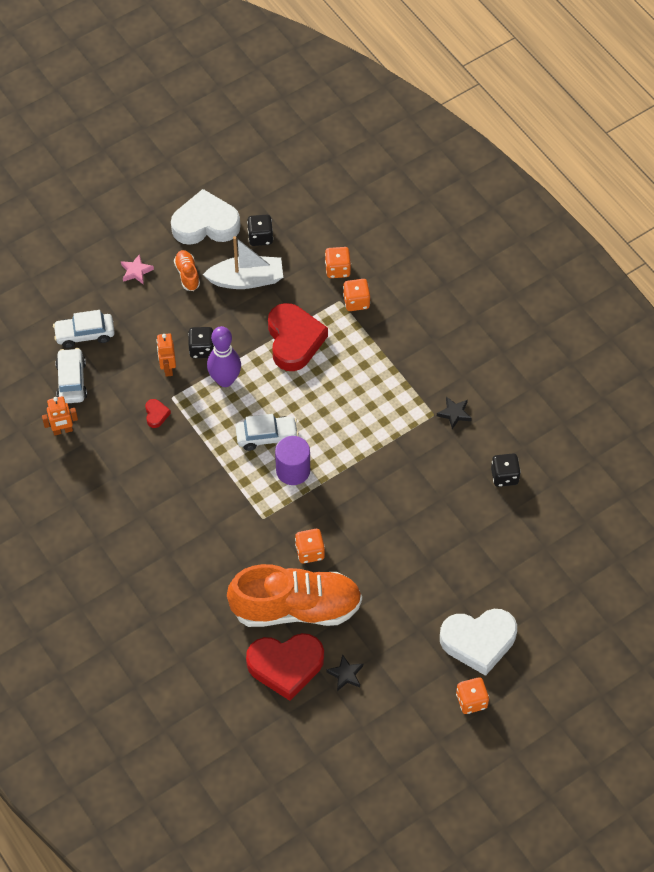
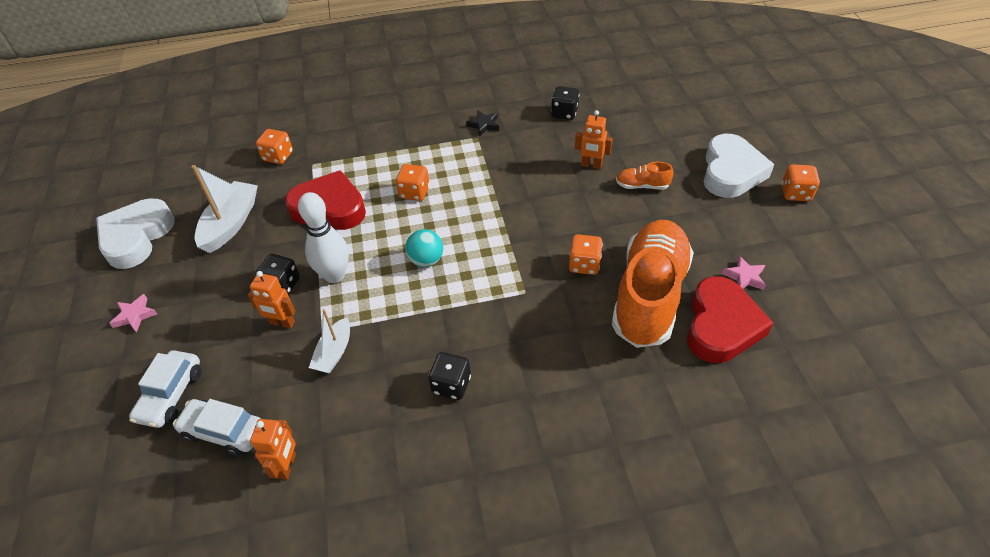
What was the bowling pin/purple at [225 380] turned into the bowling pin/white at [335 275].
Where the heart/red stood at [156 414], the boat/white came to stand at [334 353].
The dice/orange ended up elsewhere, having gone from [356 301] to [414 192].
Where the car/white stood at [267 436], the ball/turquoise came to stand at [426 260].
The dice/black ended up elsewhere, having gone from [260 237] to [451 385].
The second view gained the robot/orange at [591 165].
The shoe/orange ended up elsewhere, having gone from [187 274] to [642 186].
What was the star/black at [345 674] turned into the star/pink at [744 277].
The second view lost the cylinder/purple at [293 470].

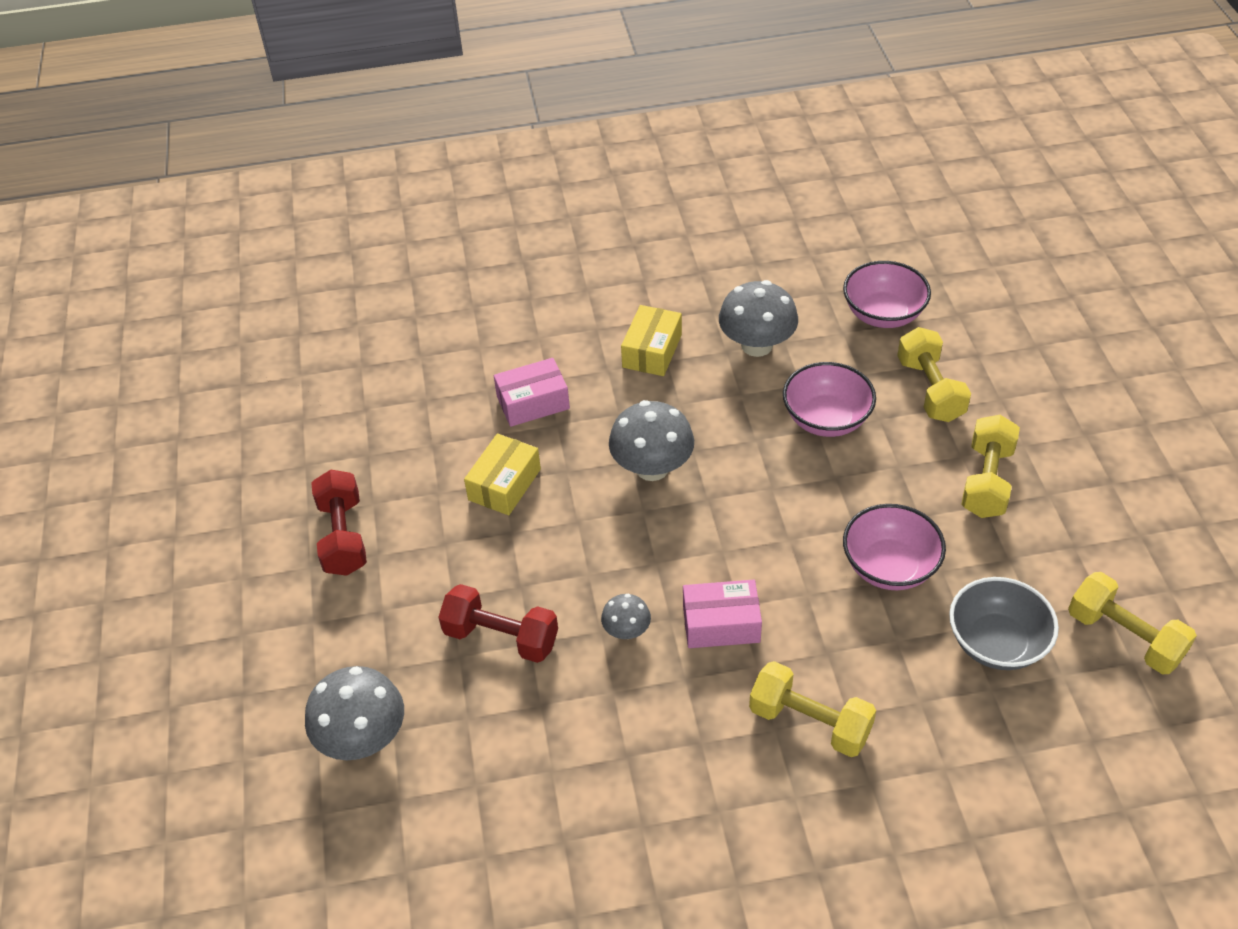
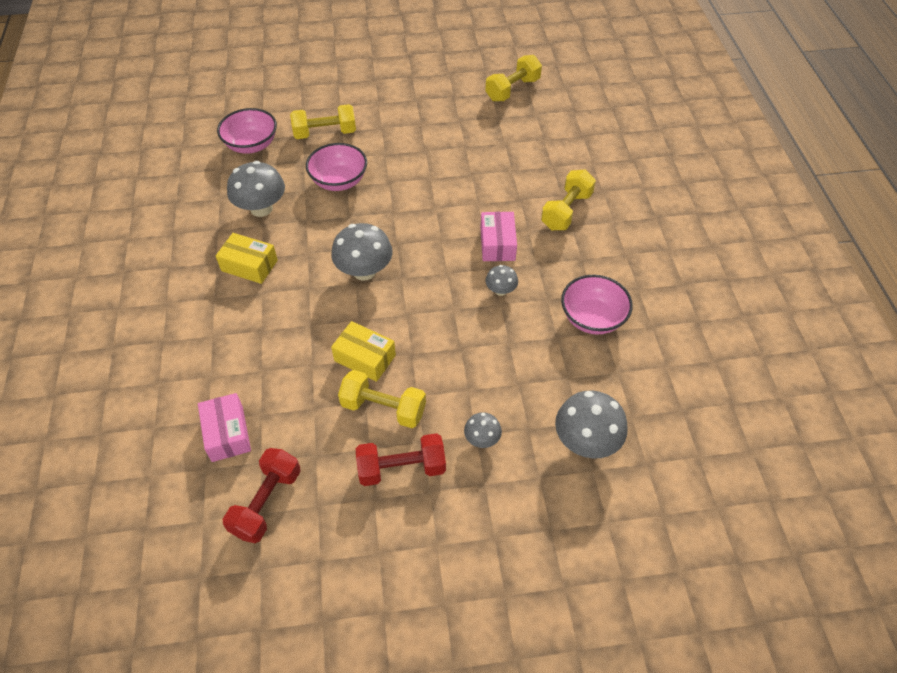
The box/pink ended up elsewhere, having gone from [533 403] to [227 433].
The dumbbell/red ended up elsewhere, having gone from [501 637] to [266 502].
The dumbbell/yellow ended up elsewhere, having gone from [986 481] to [383 408].
The second view gained the mushroom/grey at [482 439].
The bowl/pink ended up elsewhere, having gone from [889 566] to [592 318].
The second view lost the bowl/grey at [996 643].

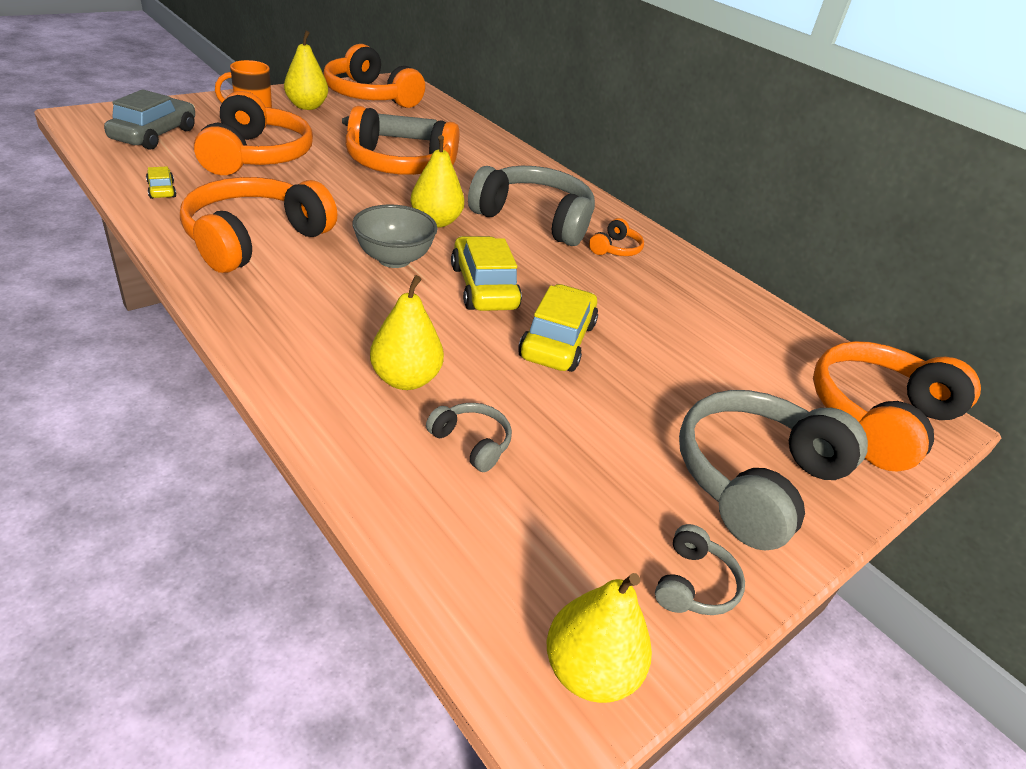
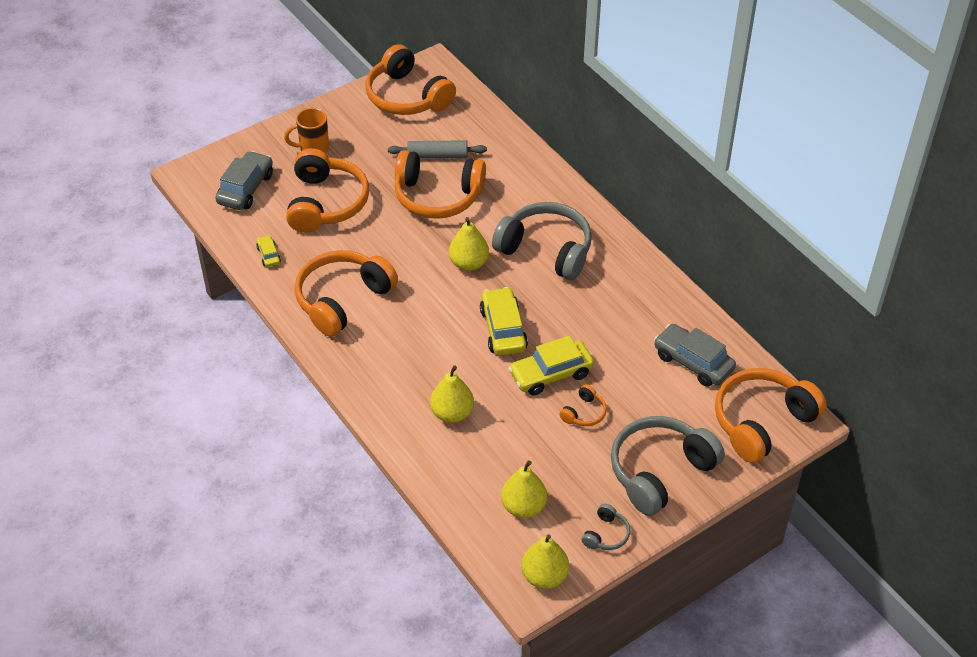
The pear/yellow ended up elsewhere, having gone from [307 106] to [523 507].
The car/yellow at [557 341] ended up facing another way, 135 degrees counterclockwise from before.
The headphones/orange ended up elsewhere, having gone from [615 249] to [584 413].
The second view gained the car/grey at [693 362].
The second view lost the bowl/grey at [394 259].
The second view lost the headphones/grey at [471 443].

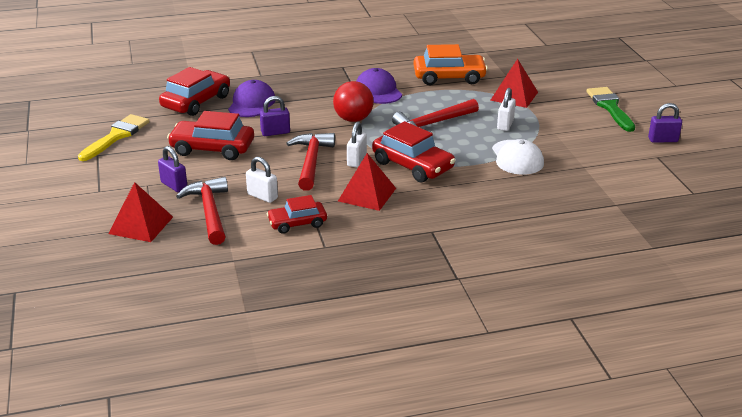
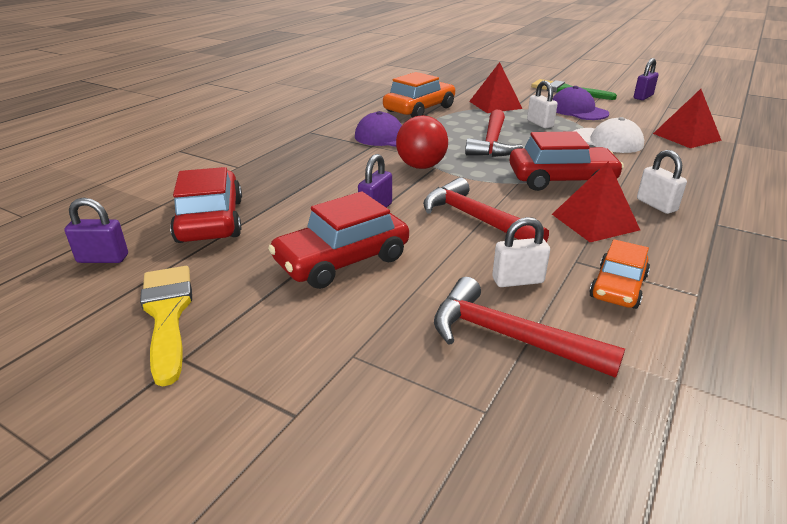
The padlock/purple ended up elsewhere, having gone from [174 185] to [103 258].
The cap/purple ended up elsewhere, having gone from [252 103] to [578 110].
What was the car/red at [297 223] turned into the car/orange at [618 287].
The padlock/white ended up elsewhere, having gone from [357 160] to [656 205].
The pyramid/red ended up elsewhere, having gone from [141 225] to [686 137].

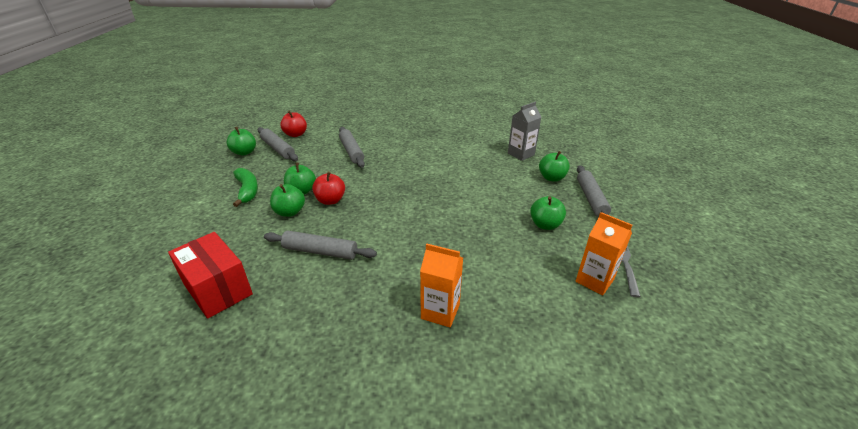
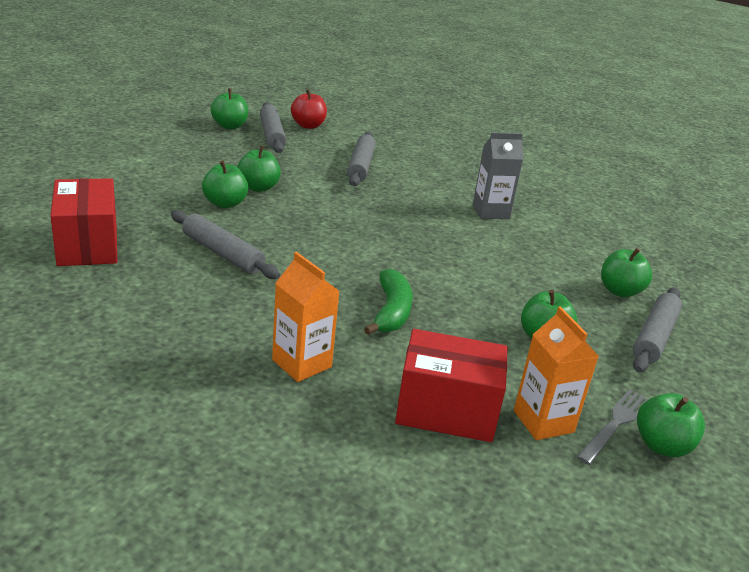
The banana/green ended up elsewhere, having gone from [247 190] to [391 312].
The second view gained the box/red at [446 411].
The carton/grey ended up elsewhere, having gone from [521 154] to [491 212].
The second view gained the apple/green at [662 445].
The second view lost the apple/red at [330 200].

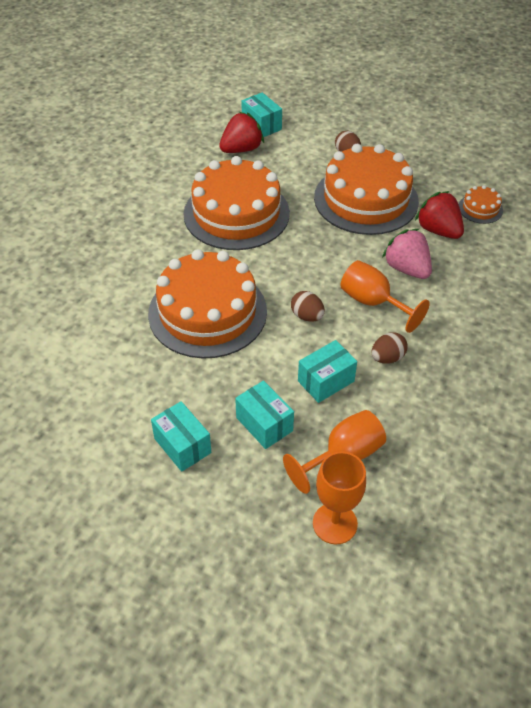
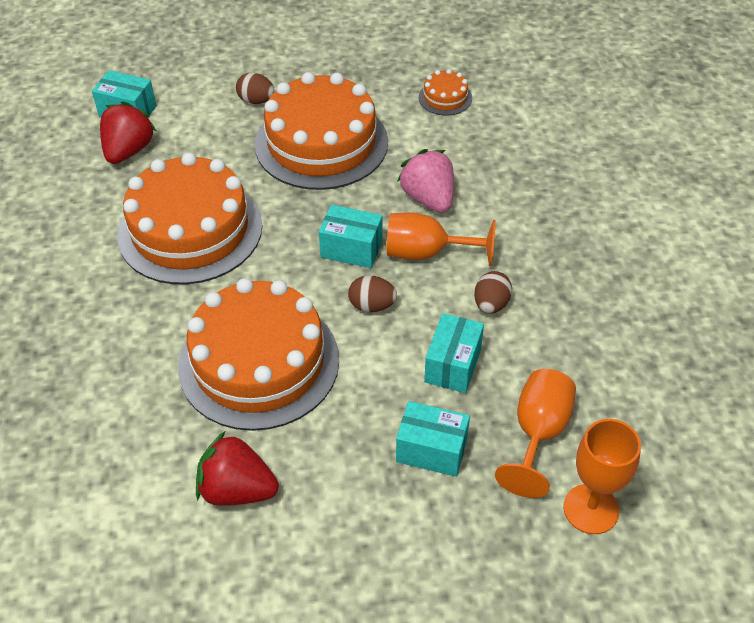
The strawberry/red ended up elsewhere, having gone from [438 230] to [237 490].
The box/turquoise ended up elsewhere, having gone from [182 445] to [351 249].
The strawberry/pink at [407 269] ended up facing another way, 45 degrees clockwise from before.

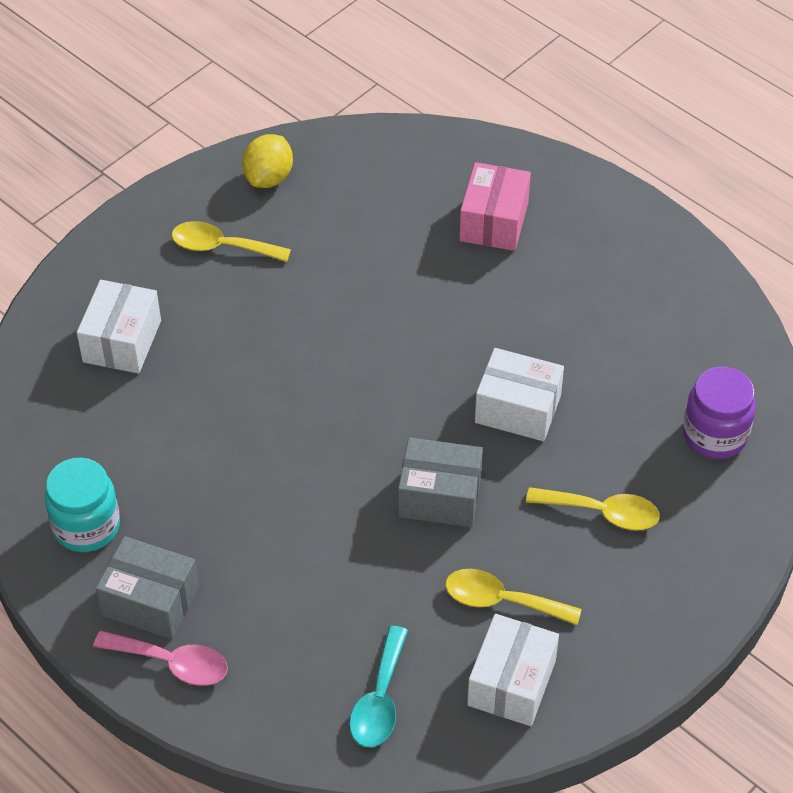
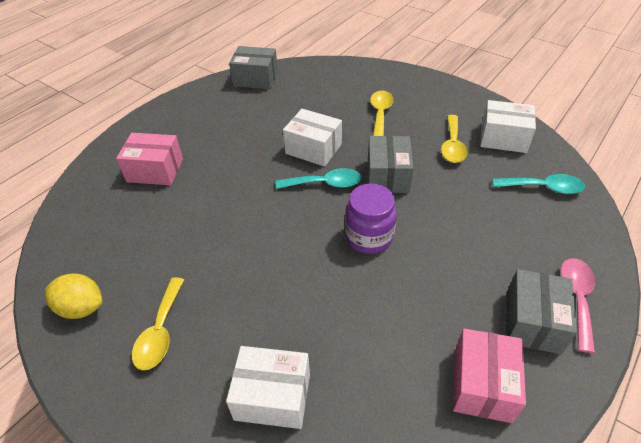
The second view gained the box/grey at [255 79].
The second view gained the spoon/turquoise at [325 184].
The box/white at [518 409] ended up facing another way, 75 degrees counterclockwise from before.
The jar/purple ended up elsewhere, having gone from [714 435] to [369 237].
Where the jar/turquoise stood at [86 526], the box/pink came to stand at [482 385].

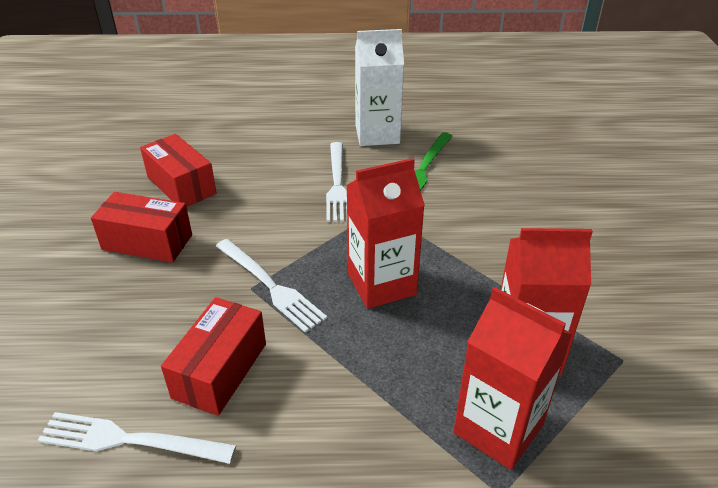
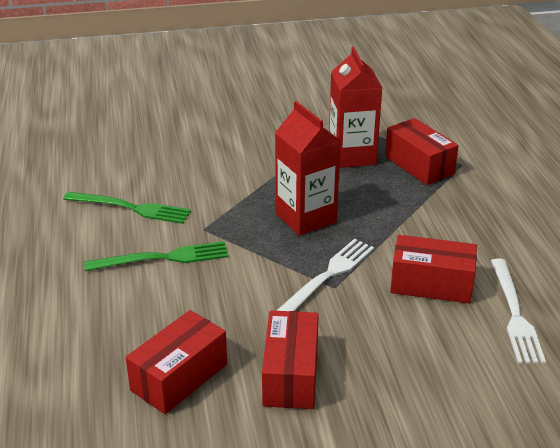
What was the fork/white at [337 184] turned into the fork/green at [163 258].
Where the carton/red stood at [498 429], the box/red came to stand at [419 165].
The second view lost the carton/white at [377 134].

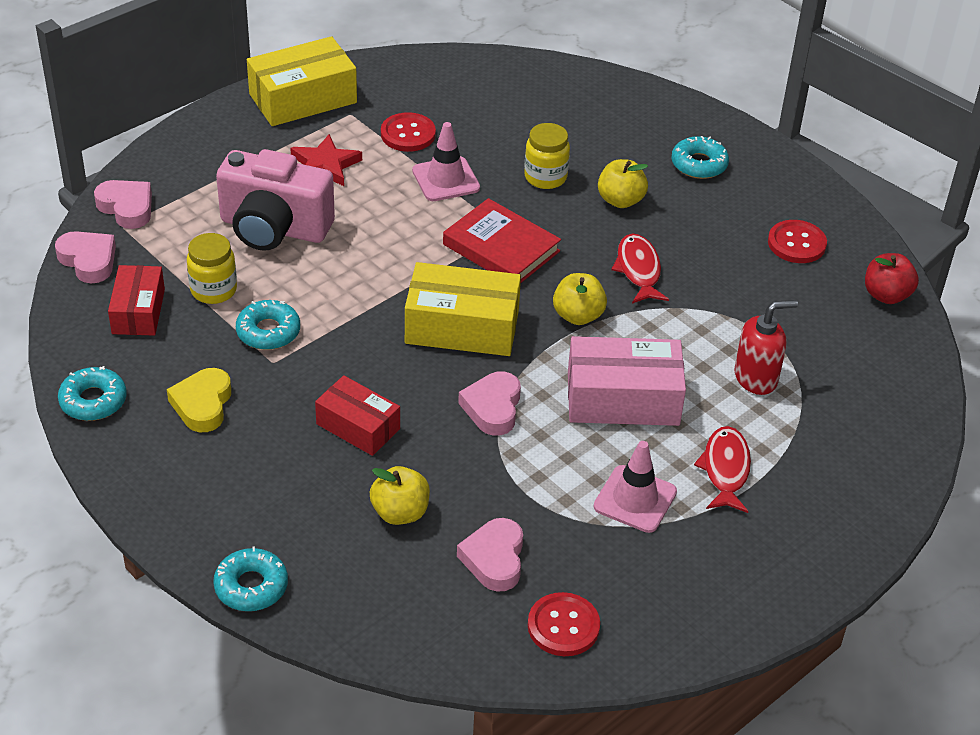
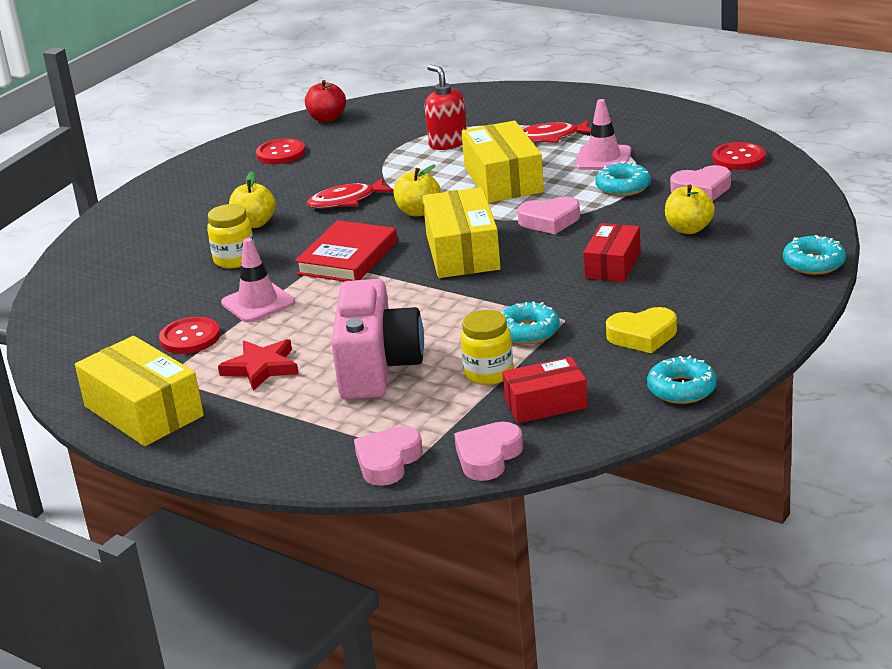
What was the box/pink at [623 399] turned into the box/yellow at [503 180].
The donut/turquoise ended up elsewhere, having gone from [699 164] to [623 187].

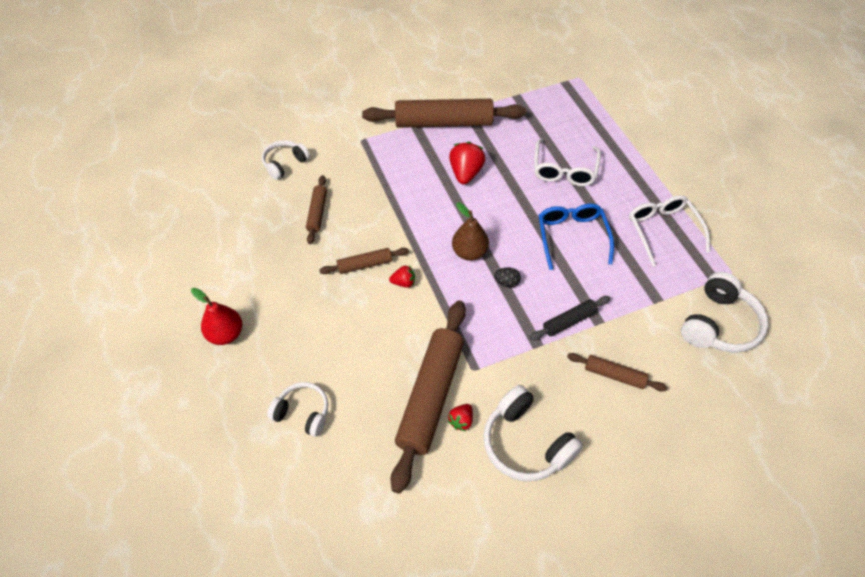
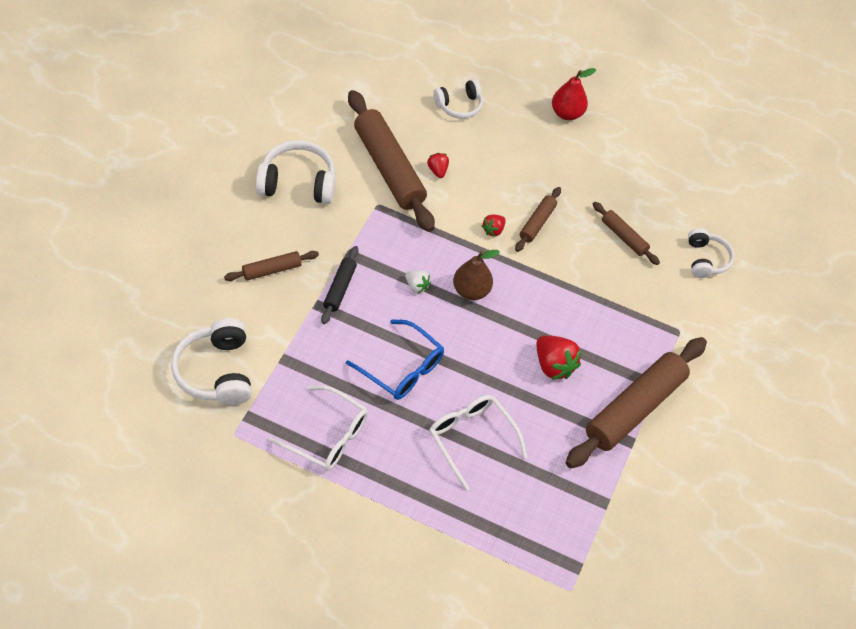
Where the egg/black stood at [506 282], the strawberry/white came to stand at [417 286].
The strawberry/red ended up elsewhere, having gone from [461 421] to [437 170].

